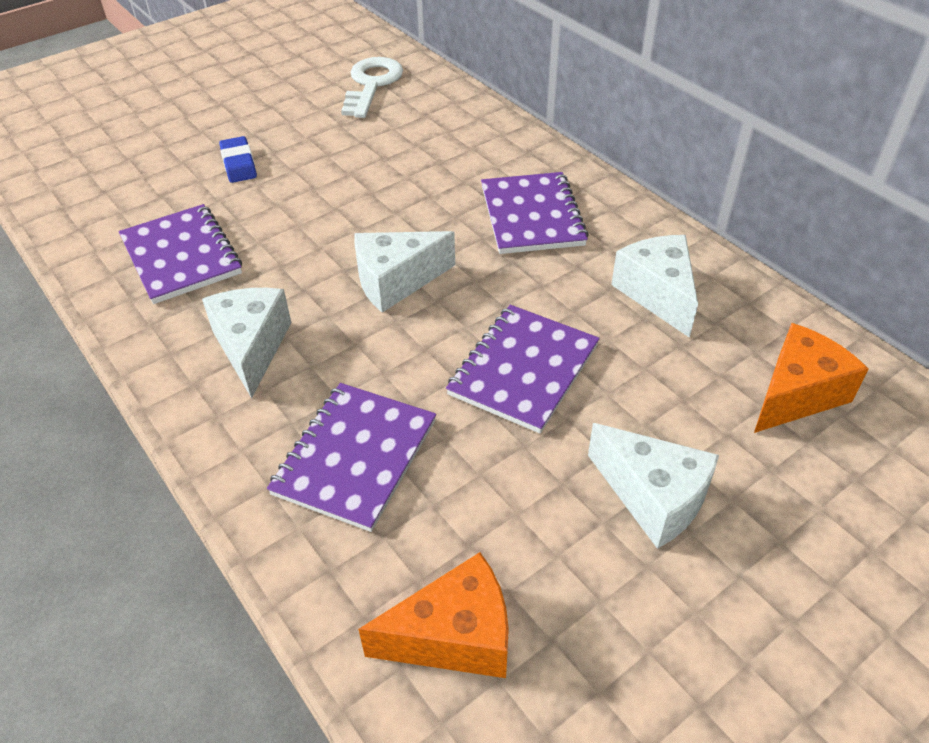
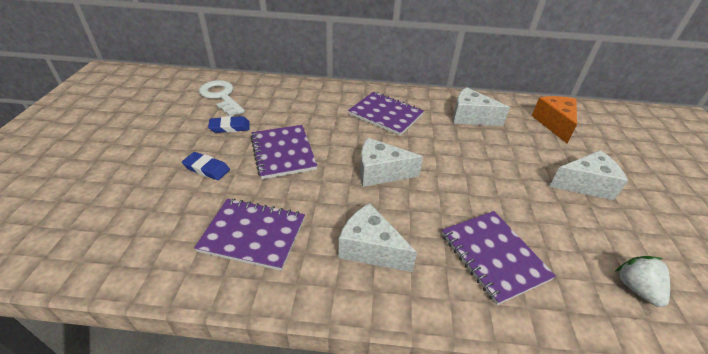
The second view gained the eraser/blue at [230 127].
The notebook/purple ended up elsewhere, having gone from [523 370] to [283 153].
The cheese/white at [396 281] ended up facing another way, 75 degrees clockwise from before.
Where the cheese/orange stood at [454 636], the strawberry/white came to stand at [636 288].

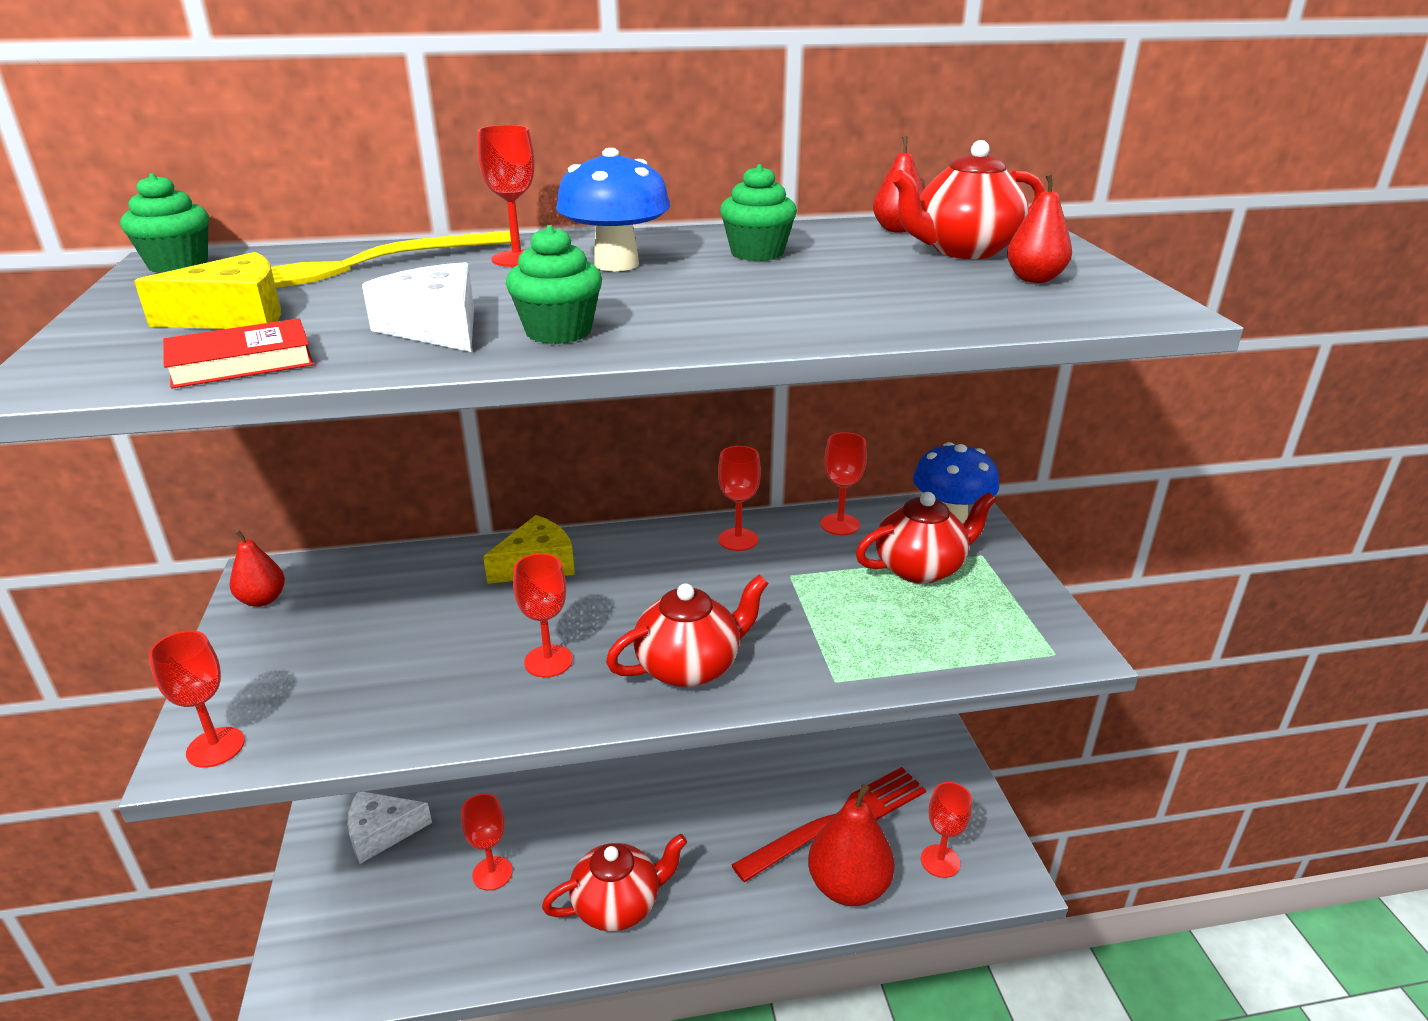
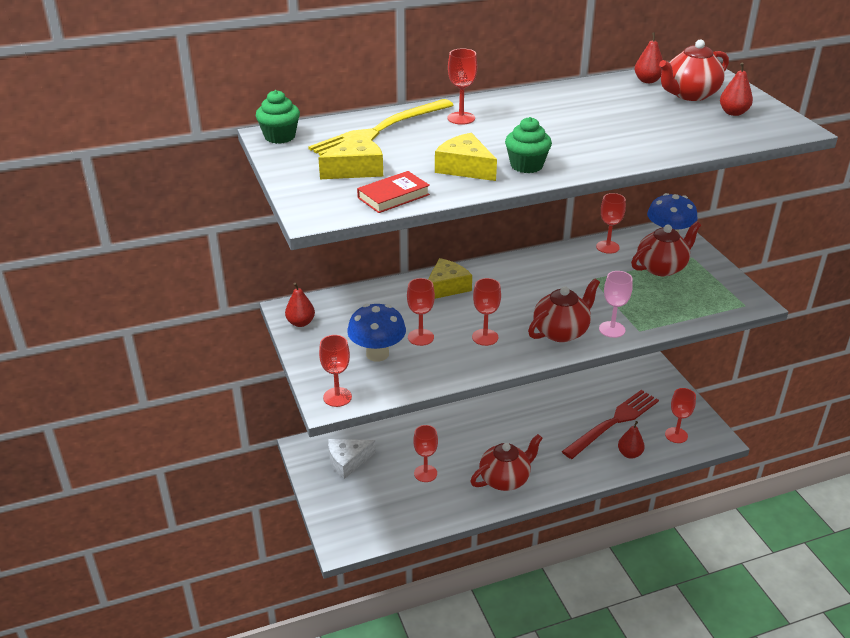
The mushroom/blue ended up elsewhere, having gone from [616 264] to [377 354].
The goblet/red ended up elsewhere, having gone from [738 539] to [420 337].
What was the cheese/white at [436 327] turned into the cheese/yellow at [465 168].
The second view gained the goblet/pink at [612 329].
The size of the pear/red at [848 886] changed by a factor of 0.54.
The second view lost the cupcake/green at [757 253].

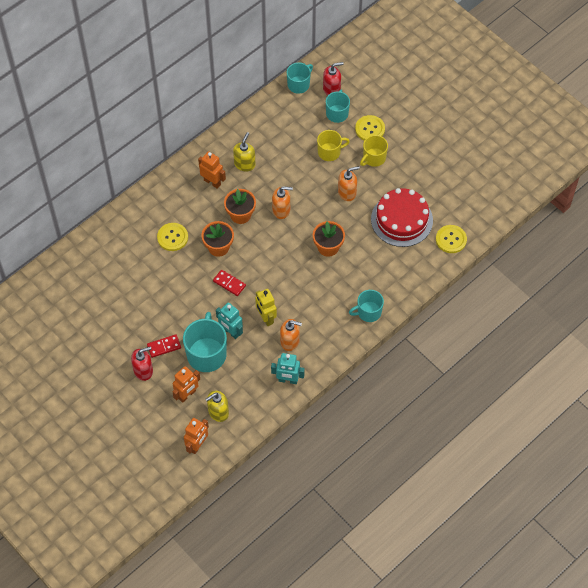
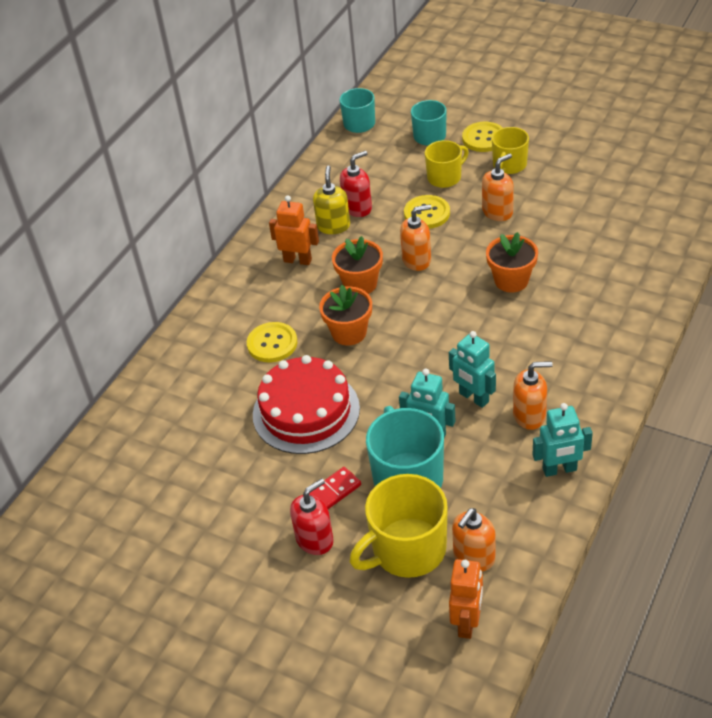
The cake/red ended up elsewhere, having gone from [401 220] to [306 411].
The soap dispenser/red ended up elsewhere, having gone from [332 89] to [357 208].
Where the robot/orange stood at [187 395], the mug/yellow came to stand at [407 550].
The button/yellow ended up elsewhere, having gone from [451 239] to [427 213].
What was the robot/yellow at [266 318] turned into the robot/turquoise at [473 398].
What was the soap dispenser/yellow at [218 412] turned into the soap dispenser/orange at [474 557].
The second view lost the domino/red at [229 283].
The second view lost the mug/turquoise at [368 312].

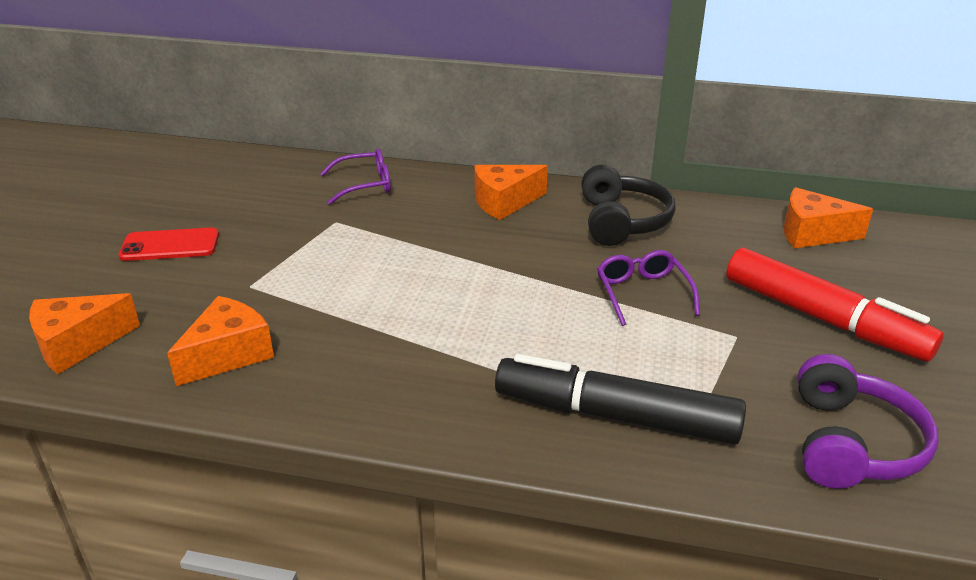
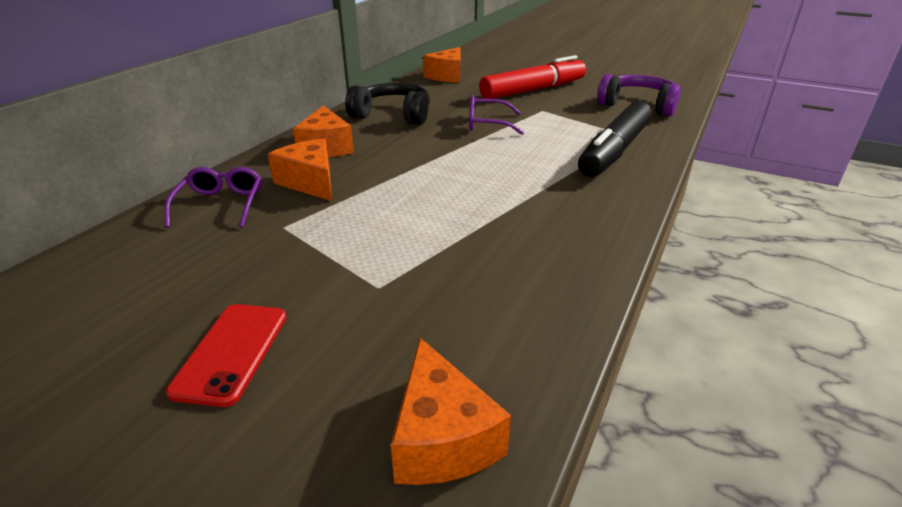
The cheese/orange ended up elsewhere, having gone from [228 354] to [310 182].

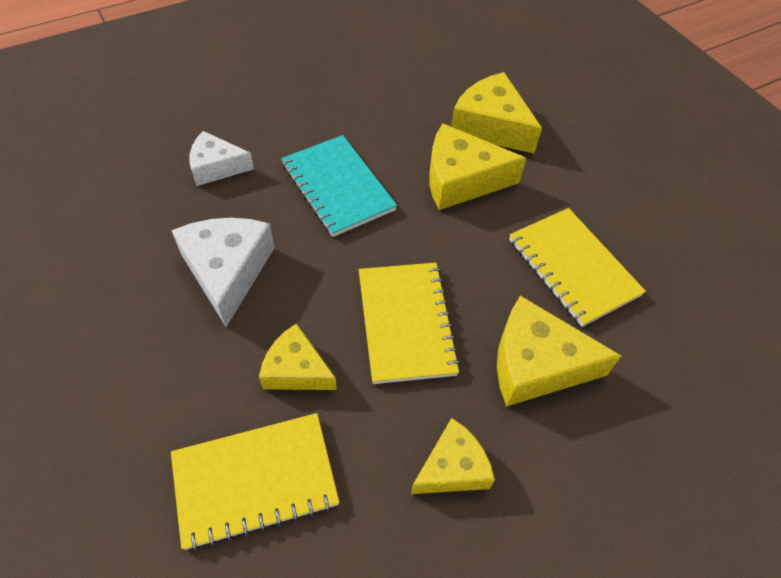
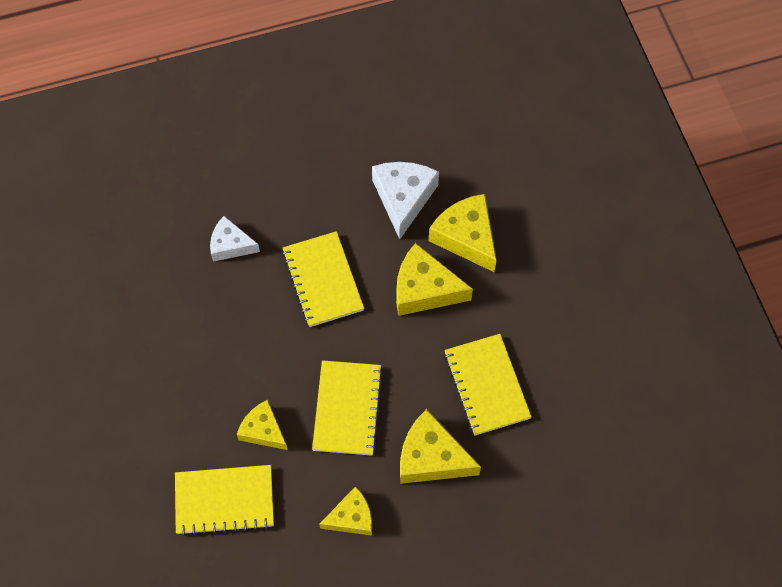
What was the notebook/turquoise at [337 187] turned into the notebook/yellow at [322 280].
The cheese/white ended up elsewhere, having gone from [227 271] to [403 198].

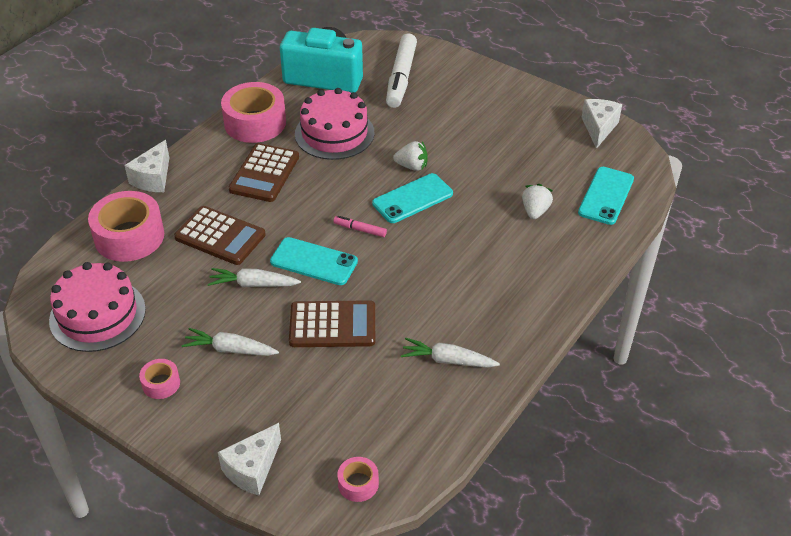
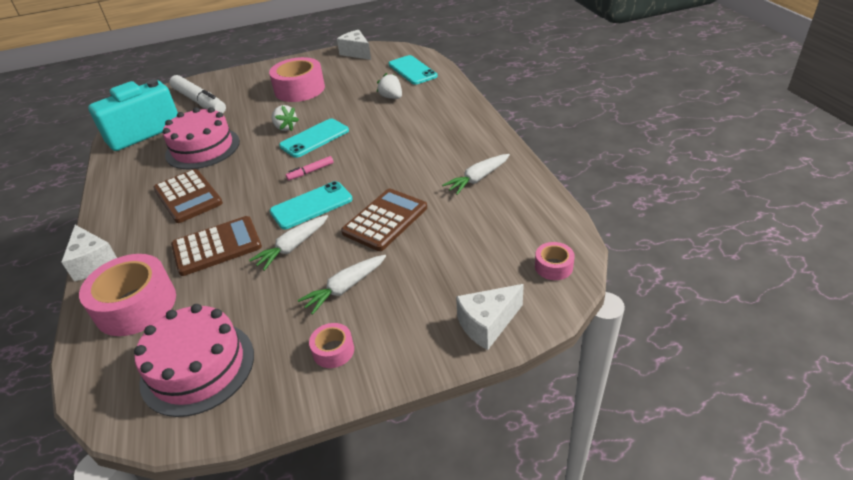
The tape/pink ended up elsewhere, having gone from [255 123] to [299 89].
The strawberry/white at [412 166] ended up facing another way, 90 degrees clockwise from before.
The phone/turquoise at [412 198] ended up facing another way, 45 degrees clockwise from before.
The cheese/white at [252 469] ended up facing another way, 75 degrees clockwise from before.

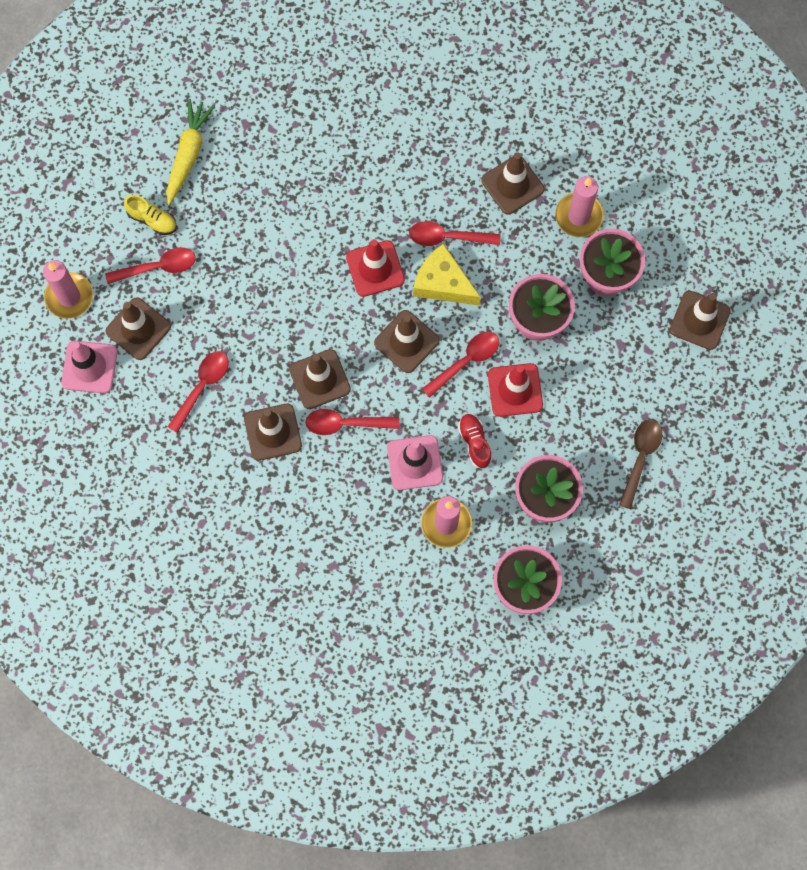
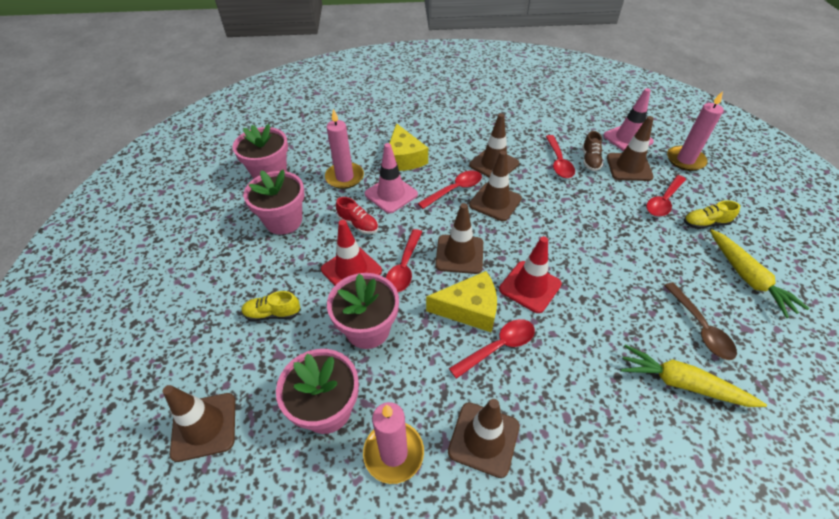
The second view gained the shoe/yellow at [272 314].
The second view gained the cheese/yellow at [404 158].
The second view gained the shoe/brown at [590 160].
The second view gained the carrot/yellow at [682 383].
The spoon/brown ended up elsewhere, having gone from [640 458] to [700 327].

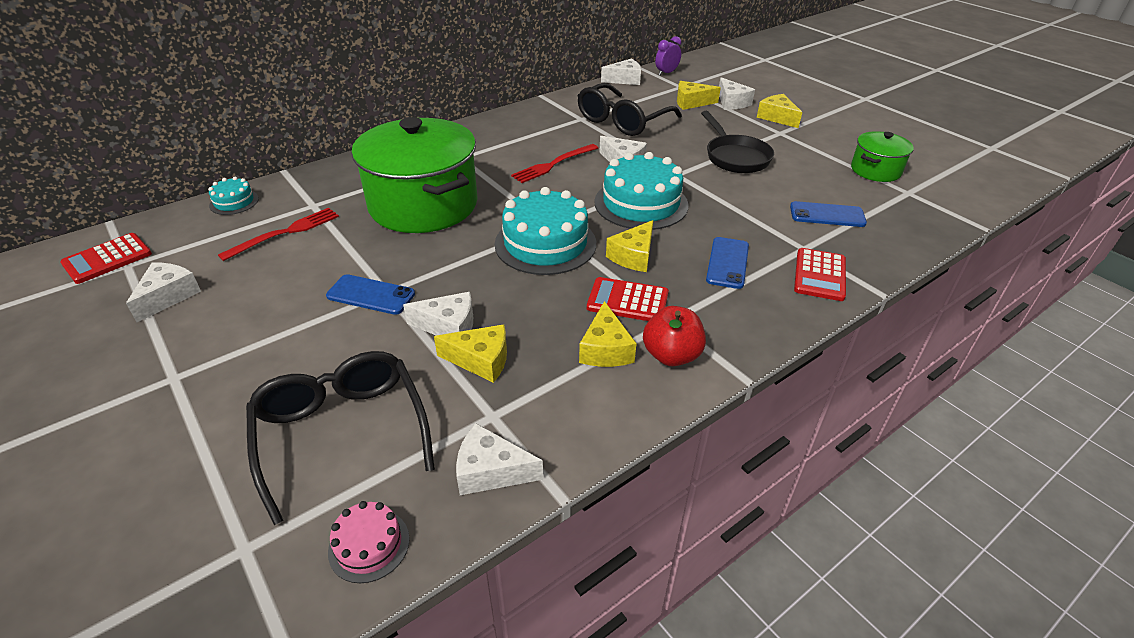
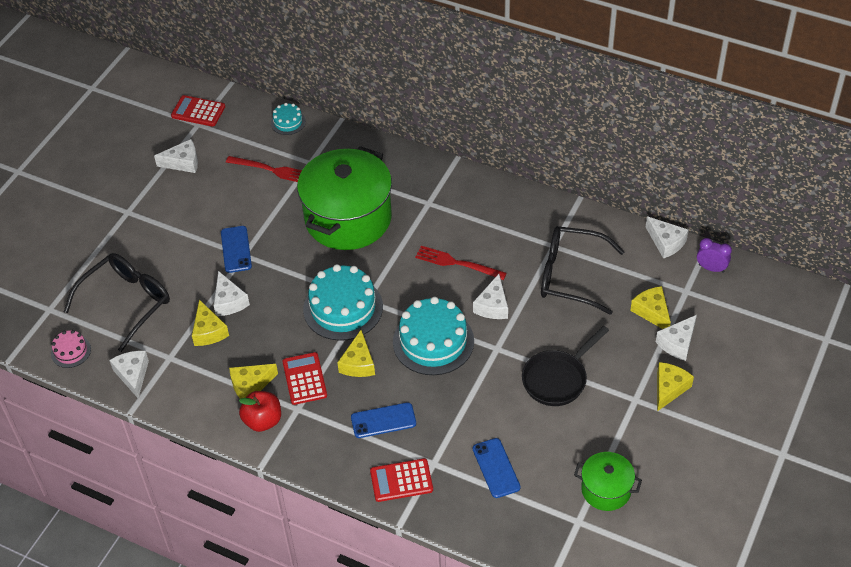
The cheese/yellow at [633 256] ended up facing another way, 90 degrees counterclockwise from before.

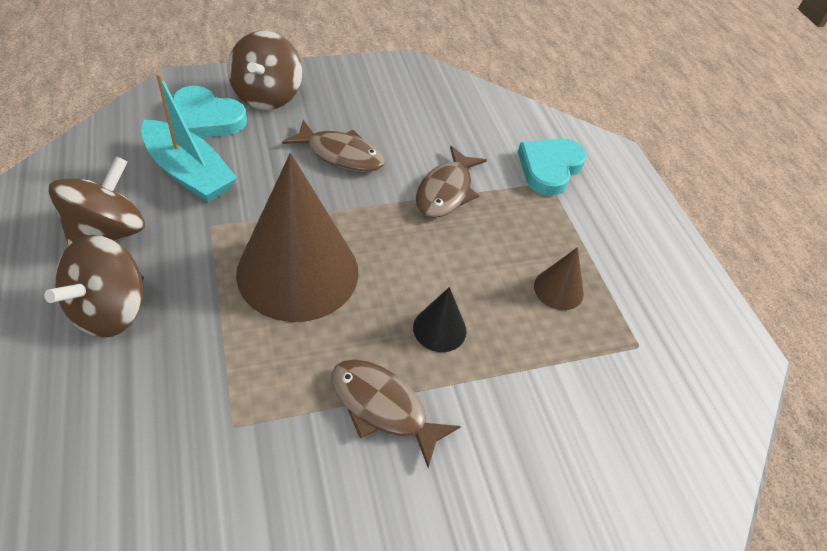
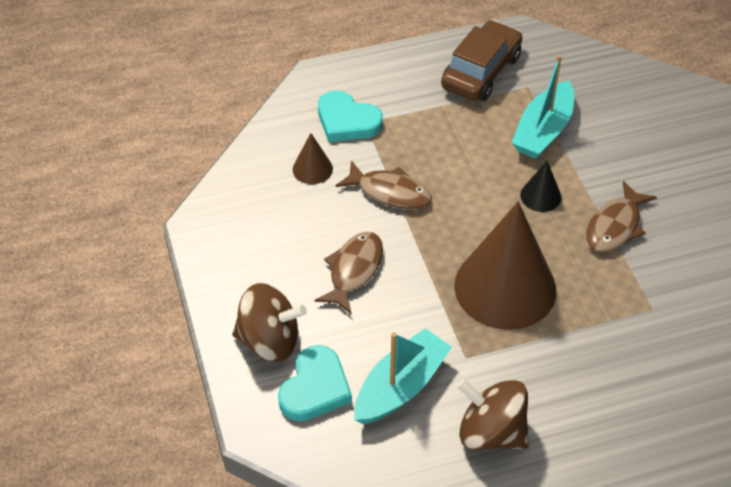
The cone/brown ended up elsewhere, having gone from [558 289] to [312 169].
The second view gained the car/brown at [481 72].
The second view gained the boat/turquoise at [543 131].
The second view lost the spinning top/brown at [110 310].

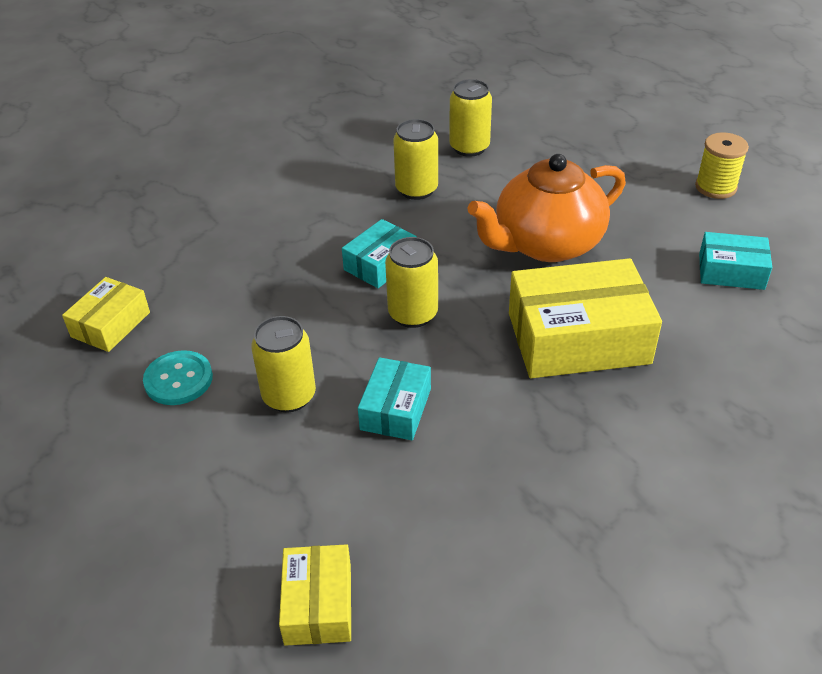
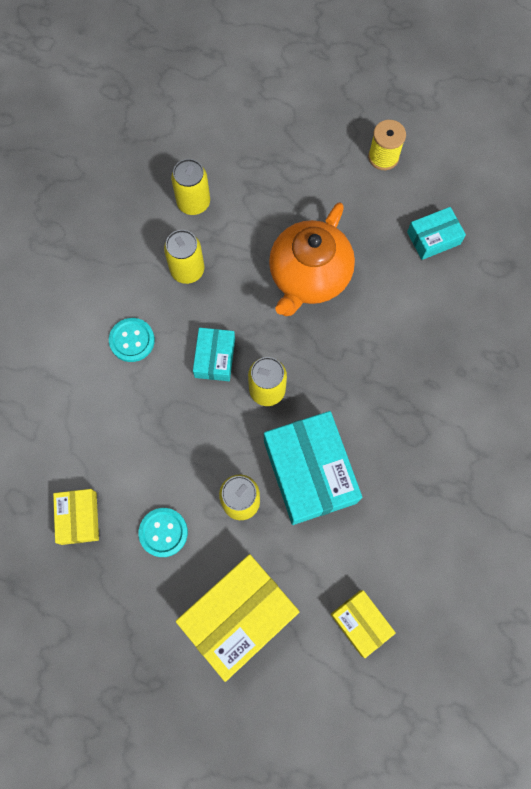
The second view gained the button/turquoise at [132 340].
The box/yellow ended up elsewhere, having gone from [578 338] to [239 615].
The size of the box/turquoise at [396 409] changed by a factor of 1.86.

